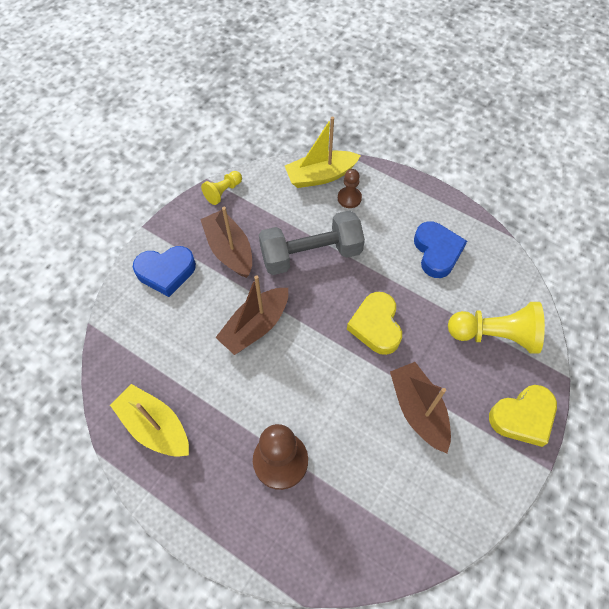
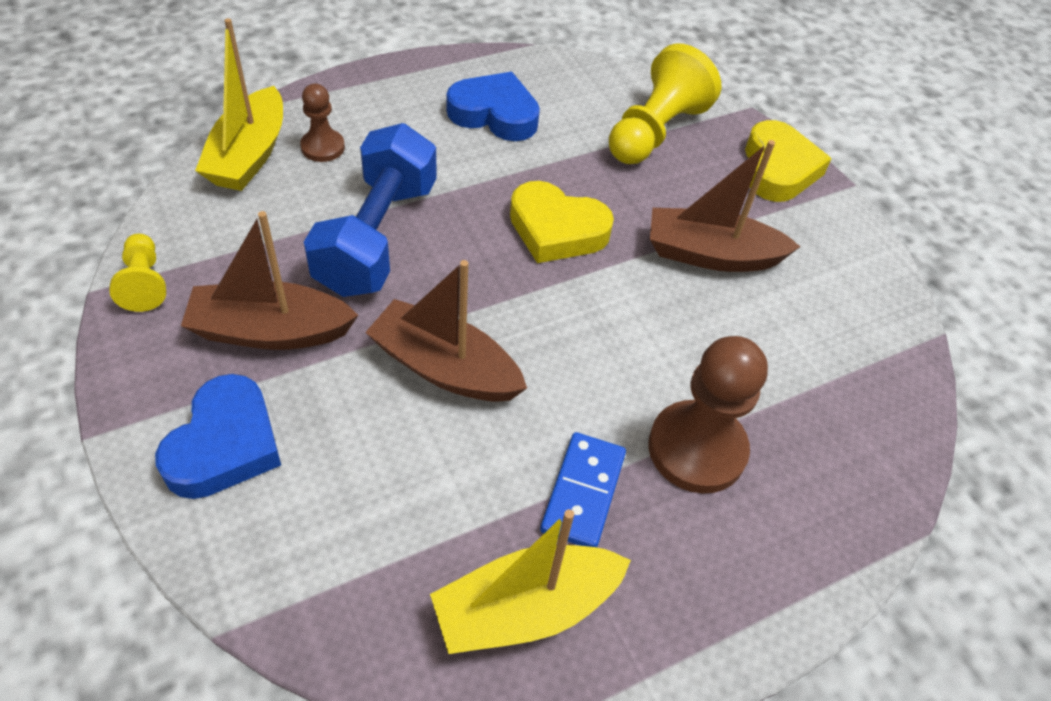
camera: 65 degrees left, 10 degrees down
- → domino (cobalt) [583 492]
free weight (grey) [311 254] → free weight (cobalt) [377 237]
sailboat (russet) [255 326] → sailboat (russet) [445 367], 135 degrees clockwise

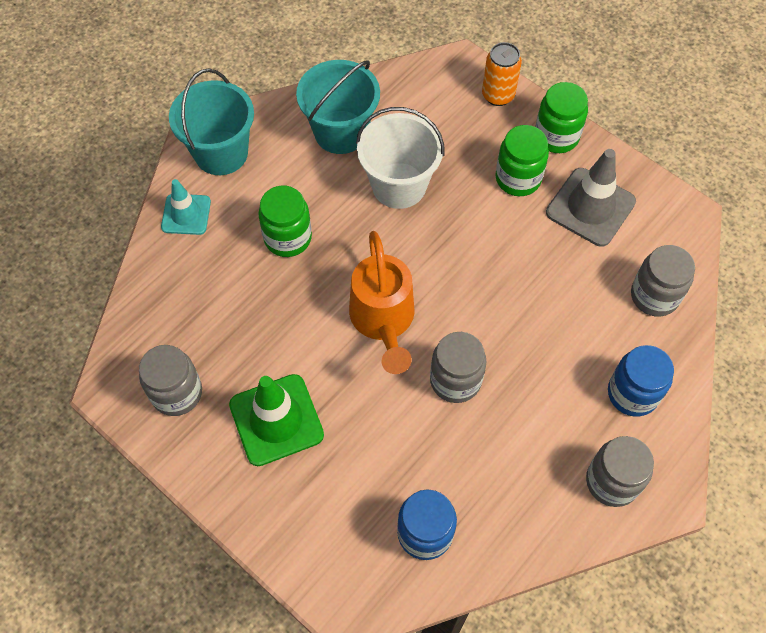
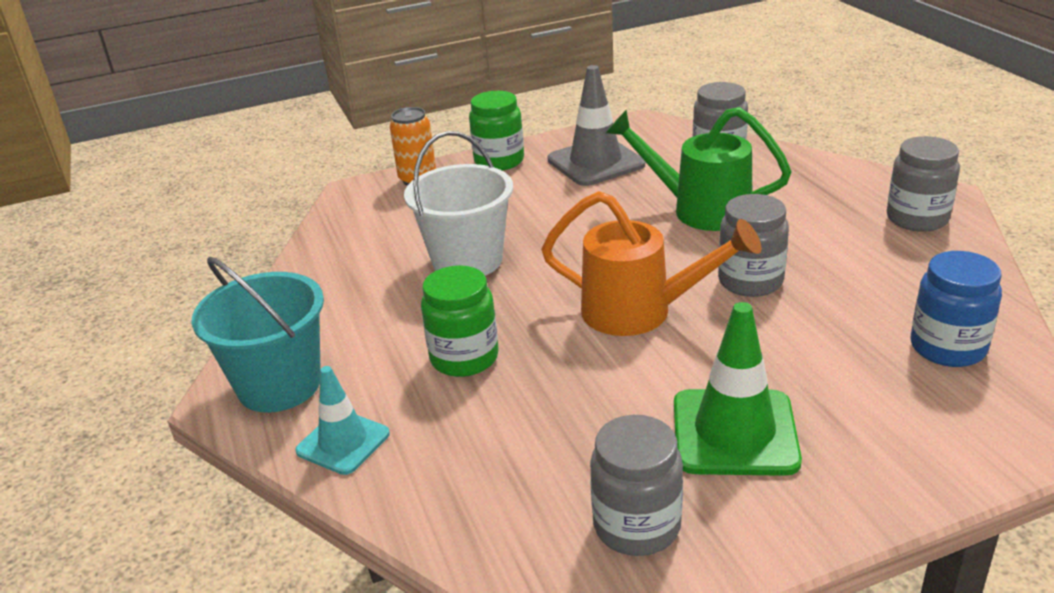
camera: 60 degrees left, 30 degrees down
pail (aqua) [340 132] → -
jar (leaf-green) [518 178] → -
jar (cobalt) [632 393] → -
- → watering can (leaf-green) [700 210]

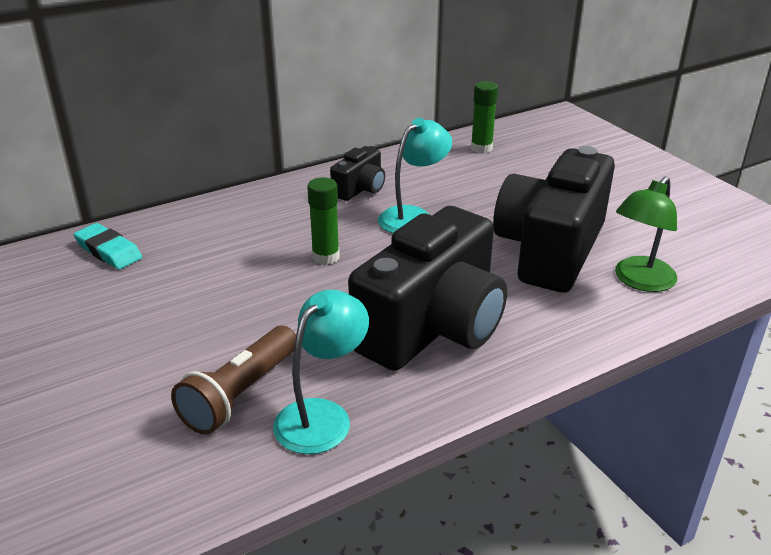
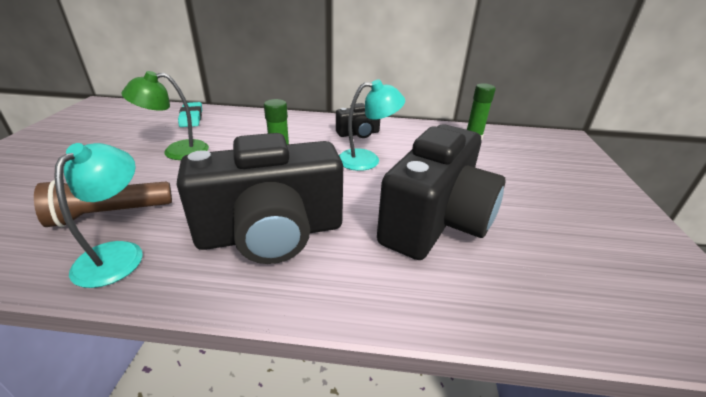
camera: 35 degrees right, 0 degrees up
lamp (leaf-green) [639 281] → lamp (leaf-green) [176 151], shifted
lamp (aqua) [322 416] → lamp (aqua) [118 254], 60 degrees counterclockwise
camera (jet-black) [550 250] → camera (jet-black) [436 221], 150 degrees clockwise

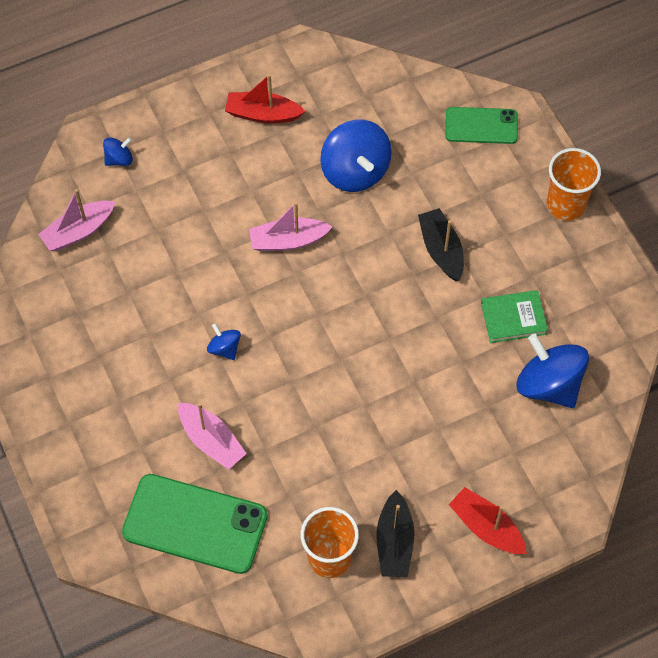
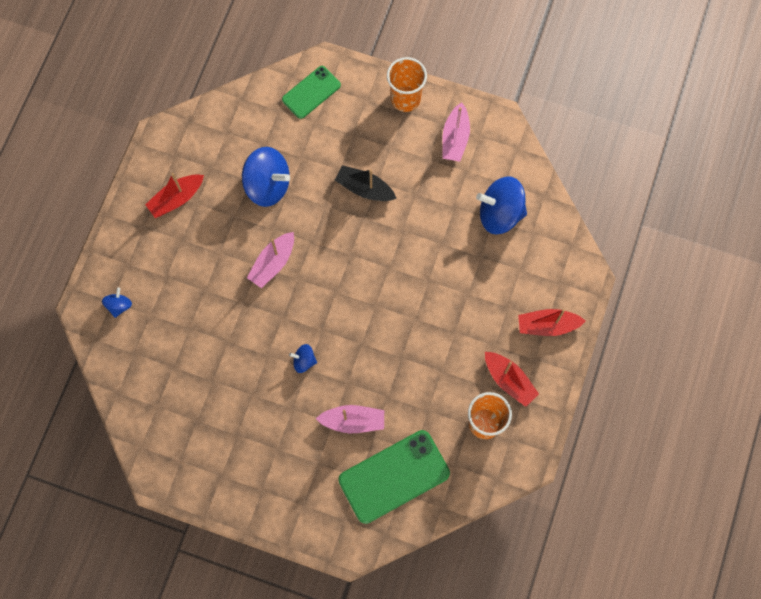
camera: 45 degrees left, 10 degrees up
hardback (leaf-green) [513 318] → -
sailboat (rosy) [78 231] → sailboat (rosy) [455 138], shifted
sailboat (jet-black) [394 542] → sailboat (scarlet) [509 380]

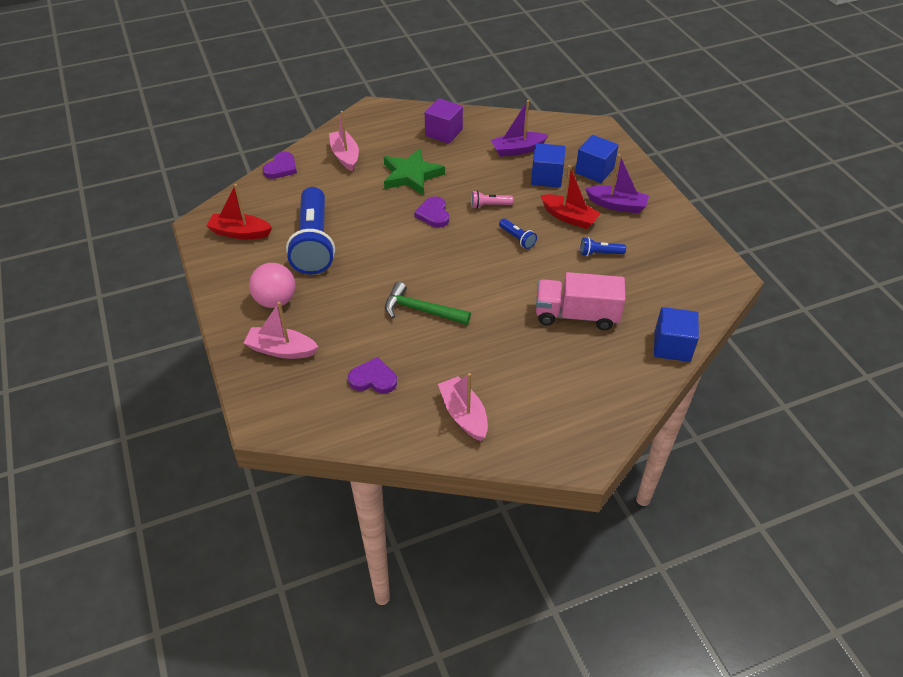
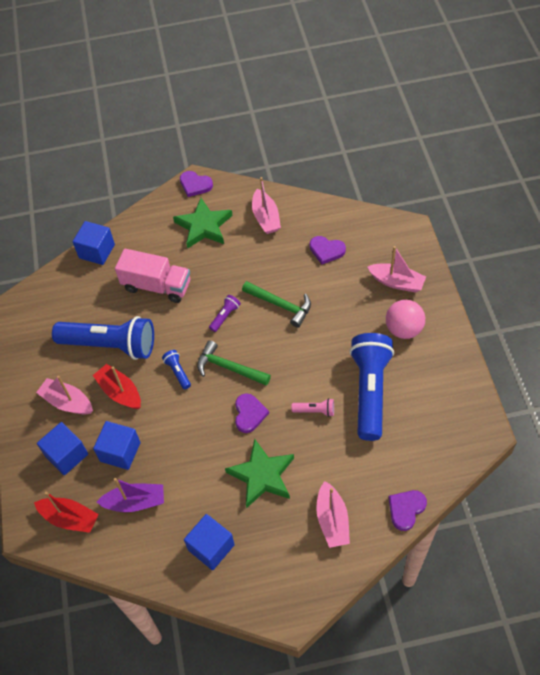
camera: 165 degrees left, 10 degrees up
- → five-pointed star (leaf-green) [204 226]
- → love heart (violet) [195 185]
- → carpenter's hammer (leaf-green) [228 368]
- → flashlight (violet) [225 316]
sailboat (scarlet) [240 233] → sailboat (scarlet) [70 518], shifted
flashlight (rosy) [489 205] → flashlight (rosy) [315 411], shifted
solid cube (violet) [443 133] → solid cube (cobalt) [211 547]
sailboat (violet) [617 205] → sailboat (rosy) [67 402]
flashlight (cobalt) [599 253] → flashlight (cobalt) [110 345], x2.46

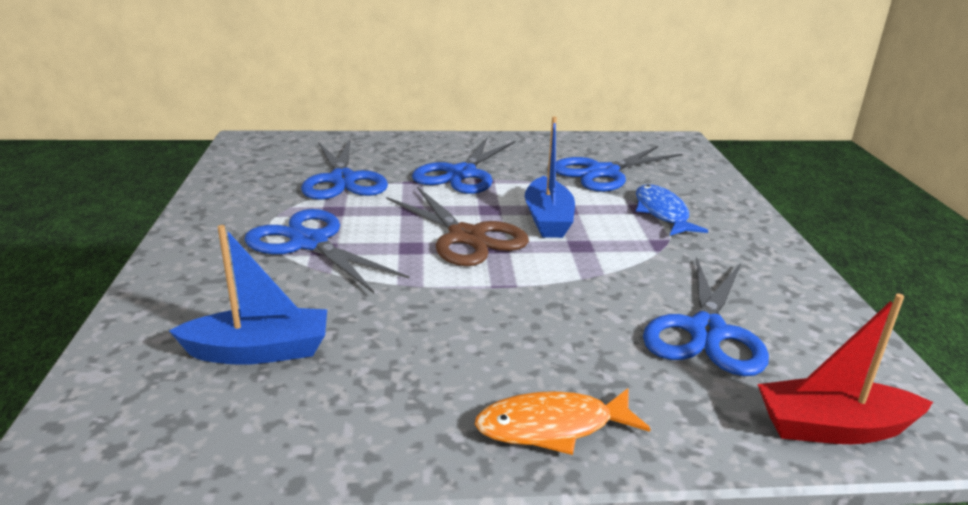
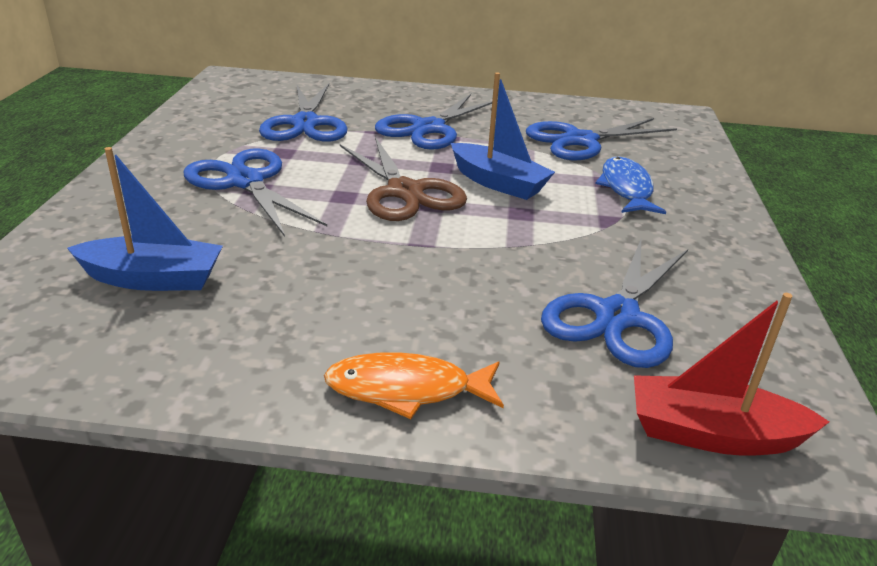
camera: 10 degrees right, 5 degrees up
sailboat (cobalt) [548 219] → sailboat (cobalt) [498 183], 60 degrees counterclockwise

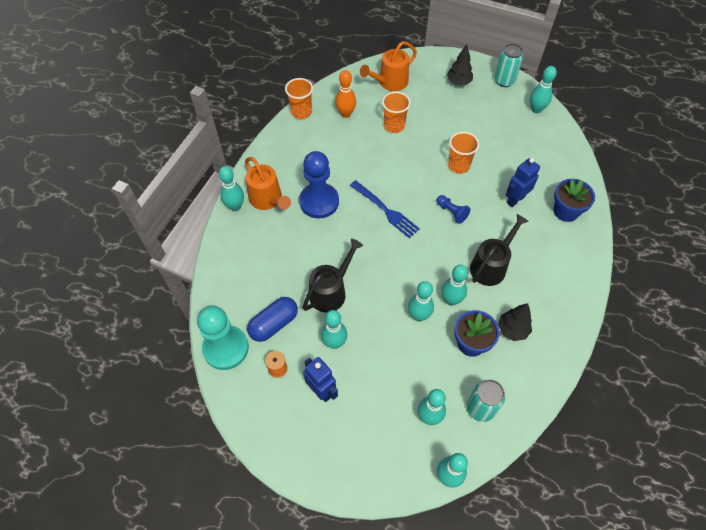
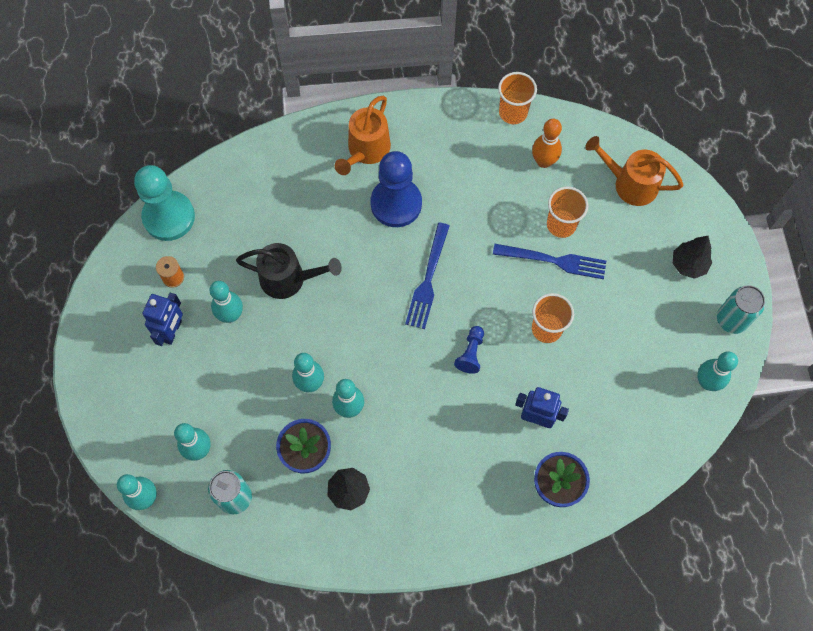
camera: 60 degrees right, 10 degrees up
skittle (aqua) [235 206] → -
pill shape (cobalt) [274 324] → -
watering can (jet-black) [491 265] → -
- → table fork (cobalt) [554 261]

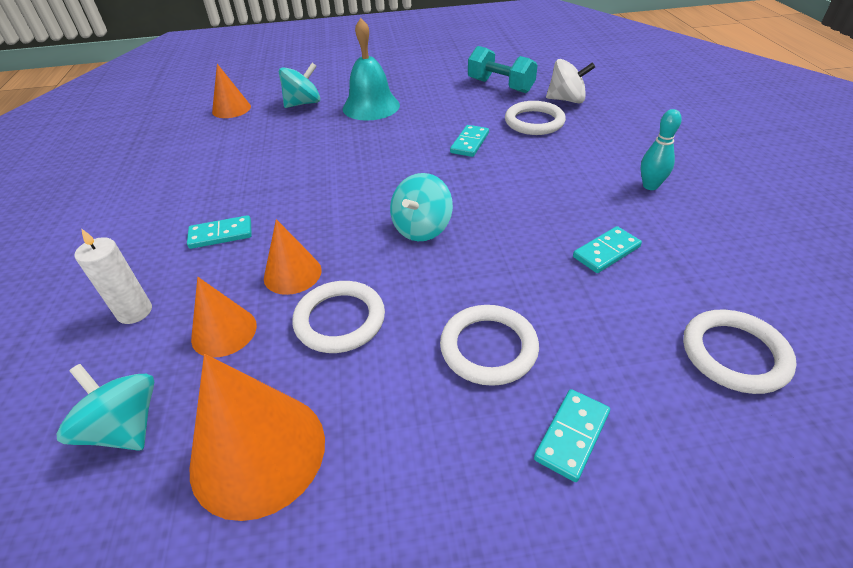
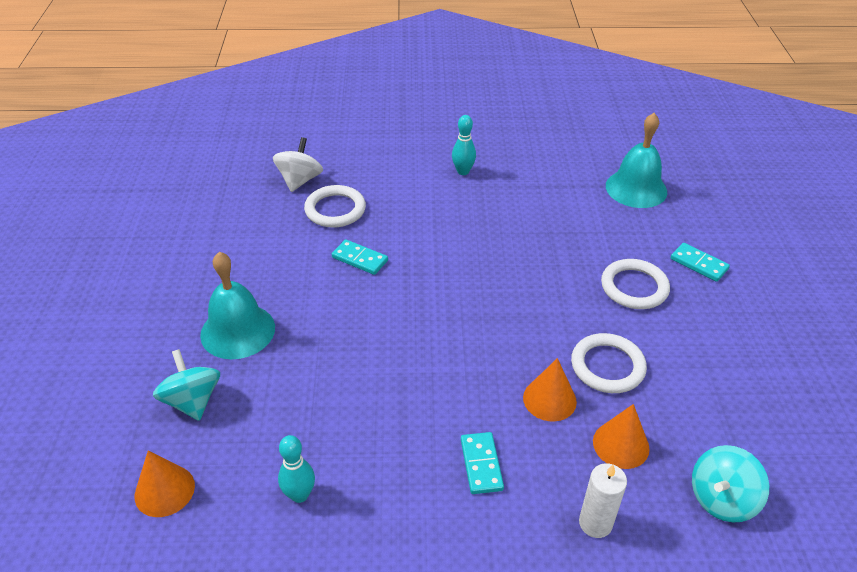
camera: 85 degrees left, 0 degrees up
cone (orange-coloured) [258 452] → -
toy top (aqua) [422 228] → -
free weight (aqua) [500 86] → -
domino (aqua) [606 252] → -
- → skittle (aqua) [299 495]
hoop (pure white) [734 354] → school bell (aqua) [636 188]

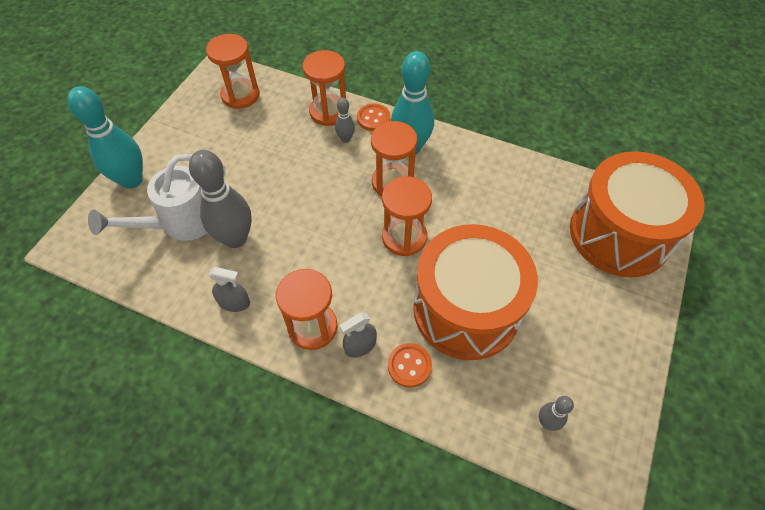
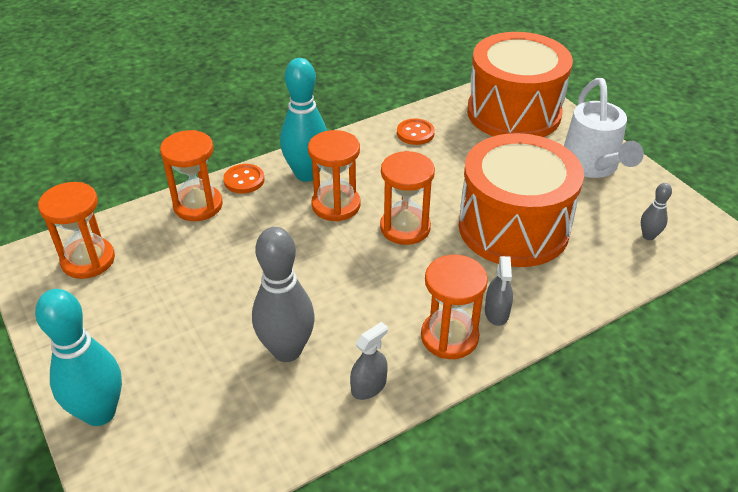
camera: 55 degrees left, 15 degrees down
skittle (grey) [345 139] → -
watering can (pure white) [181 223] → watering can (pure white) [592 166], shifted
shirt button (orange-coloured) [409 366] → shirt button (orange-coloured) [415 133], shifted

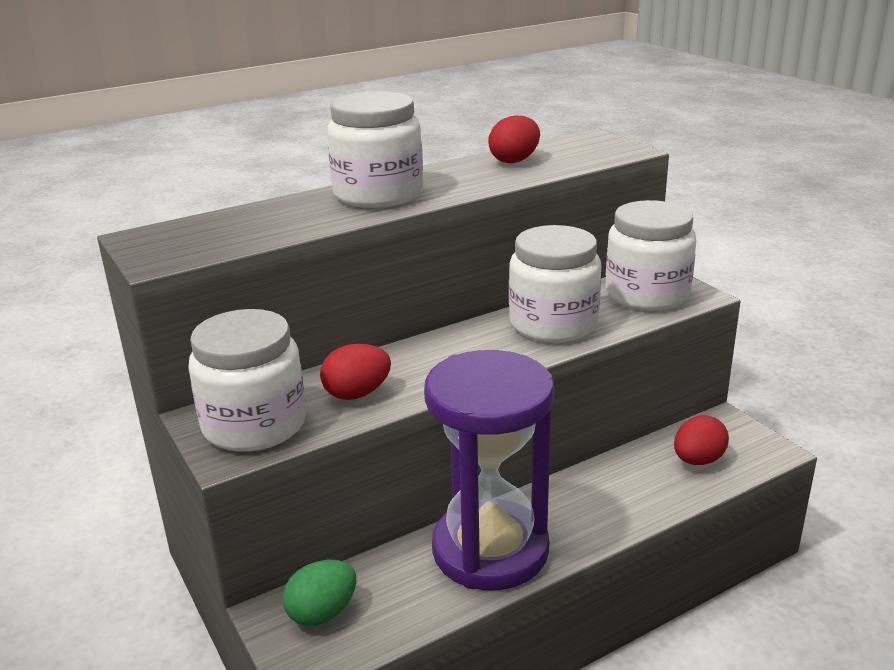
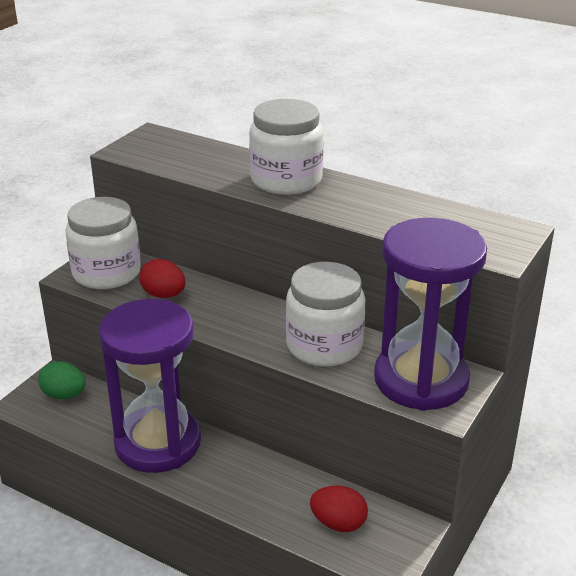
camera: 60 degrees right, 5 degrees up
egg (scarlet) [514 160] → -
jar (pure white) [647 294] → hourglass (violet) [421 380]

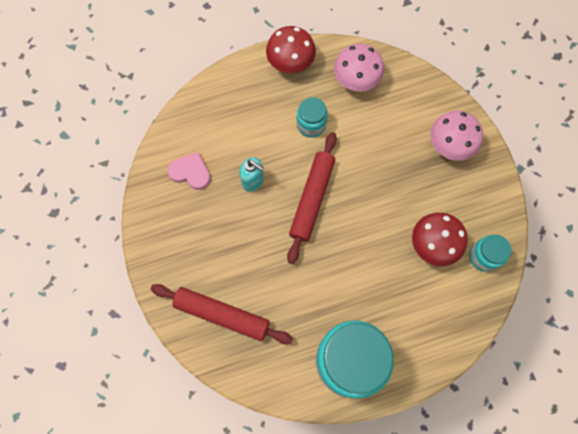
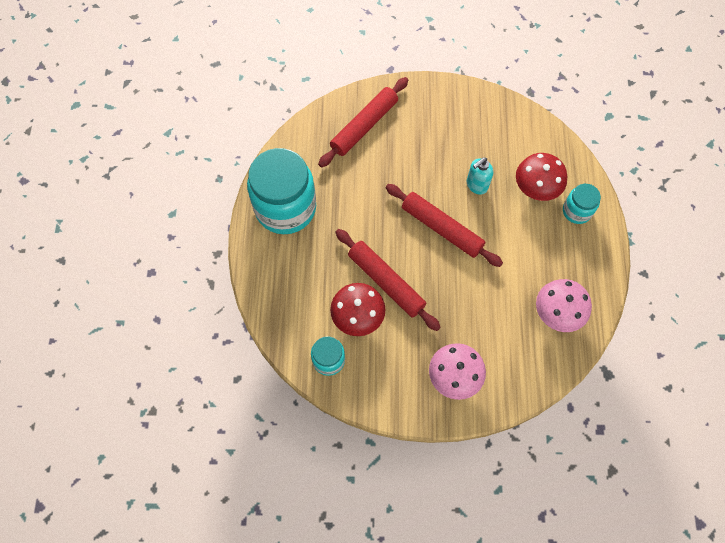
camera: 110 degrees right, 5 degrees down
love heart (rosy) [190 172] → -
- → pastry roller (scarlet) [386 282]
toadstool (scarlet) [290 64] → toadstool (scarlet) [535 189], shifted
jar (aqua) [311 124] → jar (aqua) [576 211], shifted

